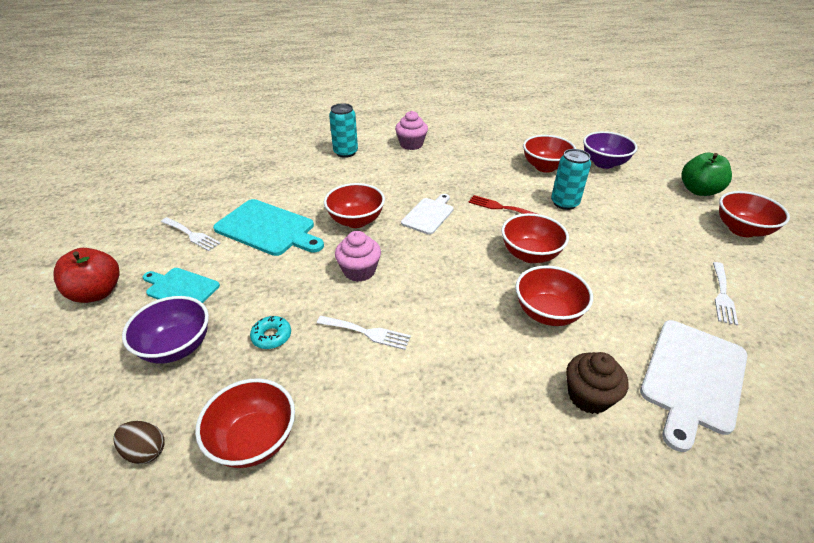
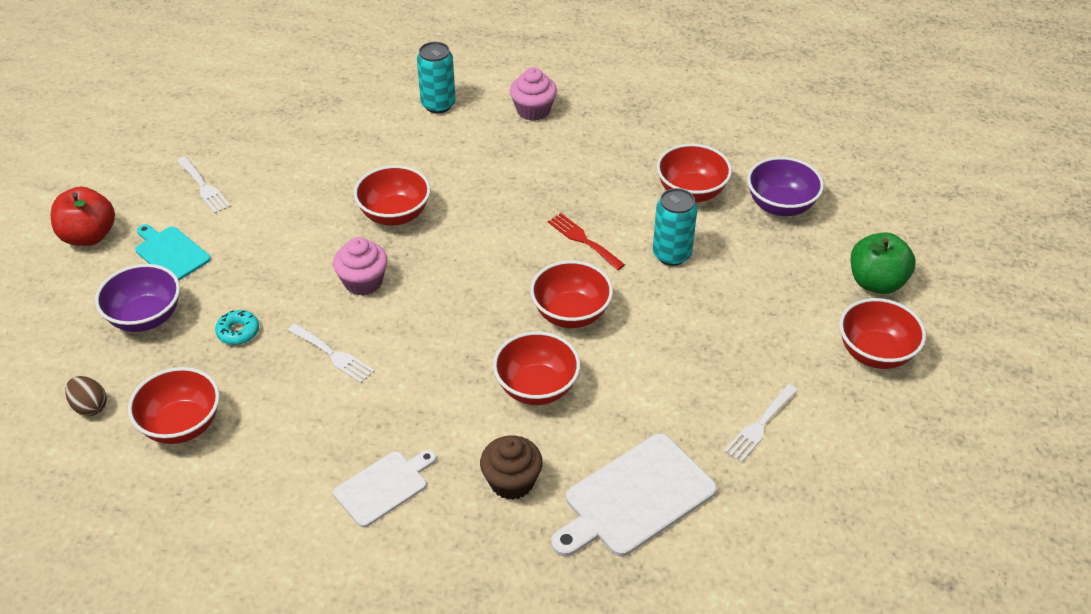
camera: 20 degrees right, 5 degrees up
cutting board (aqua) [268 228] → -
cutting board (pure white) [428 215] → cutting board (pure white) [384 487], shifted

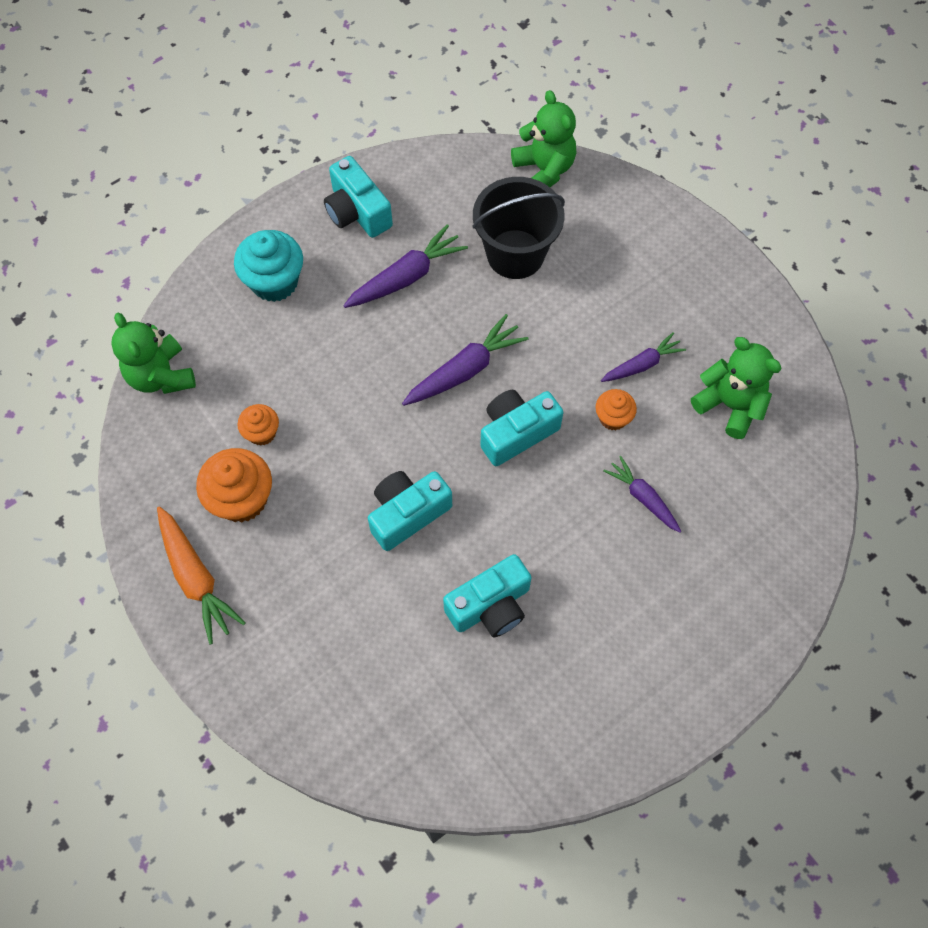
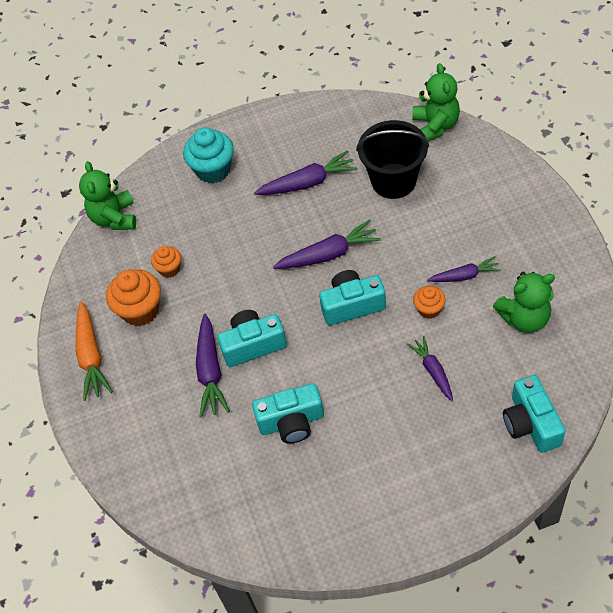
camera: 25 degrees right, 10 degrees down
- → toy carrot (violet) [210 371]
camera (aqua) [357 212] → camera (aqua) [531 423], shifted
stuffed bear (leaf-green) [729 405] → stuffed bear (leaf-green) [524 318], 105 degrees clockwise

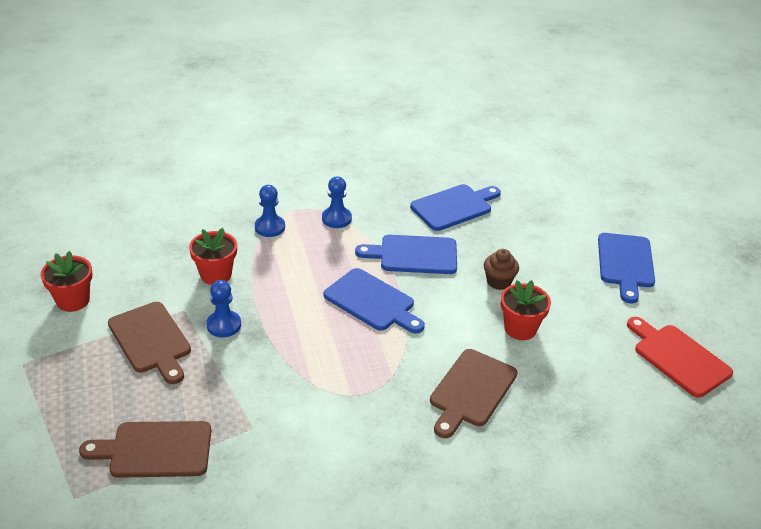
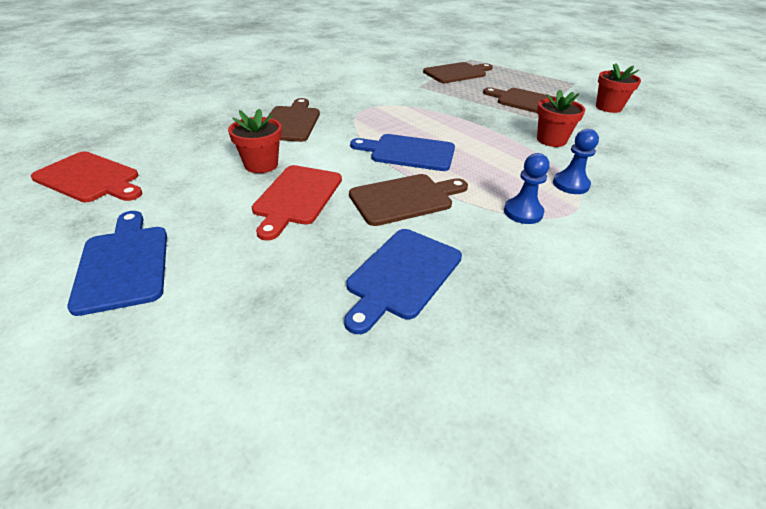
camera: 155 degrees right, 0 degrees up
chess pawn (cobalt) [224 325] → -
fairy cake (russet) [498 282] → cutting board (scarlet) [297 197]
cutting board (cobalt) [414 255] → cutting board (russet) [405 199]

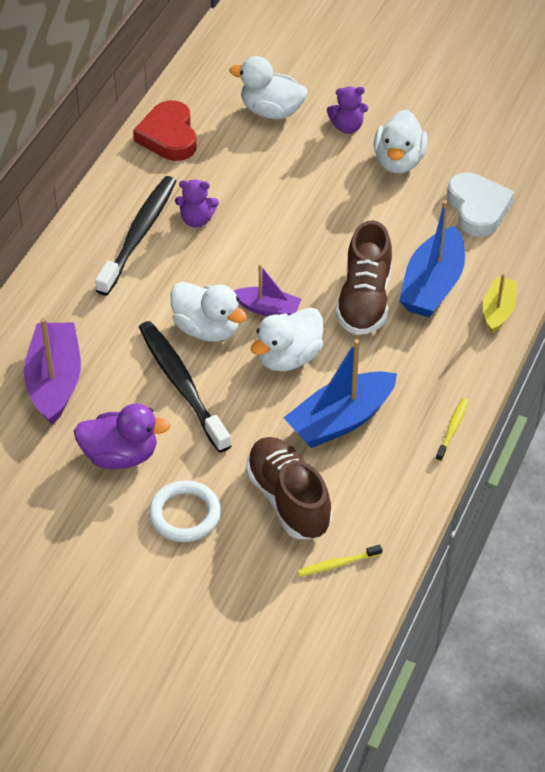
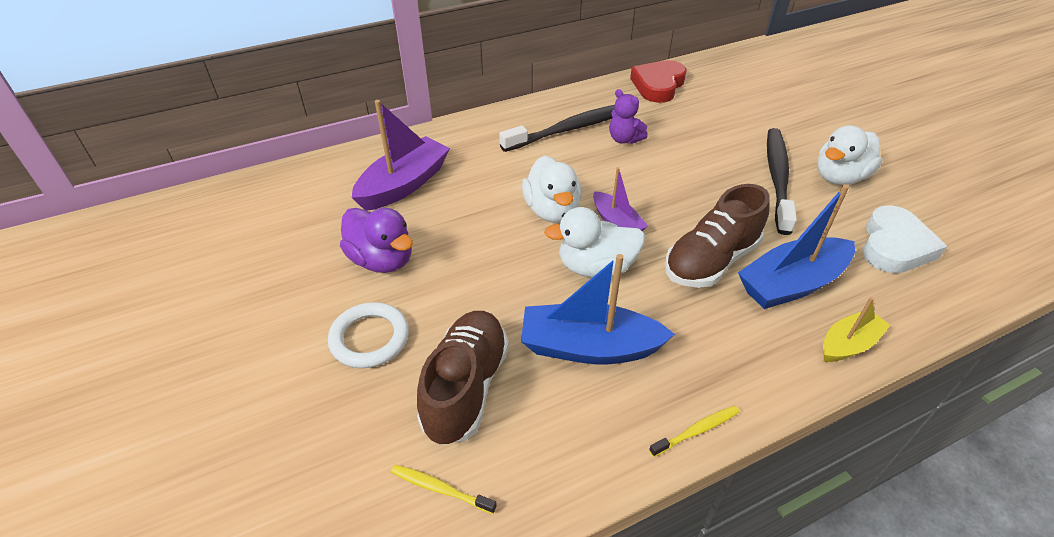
camera: 40 degrees right, 5 degrees down
rubber duck (pure white) [271 111] → -
stuffed bear (violet) [347 127] → -
toothbrush (jet-black) [182 385] → toothbrush (jet-black) [777 178], shifted

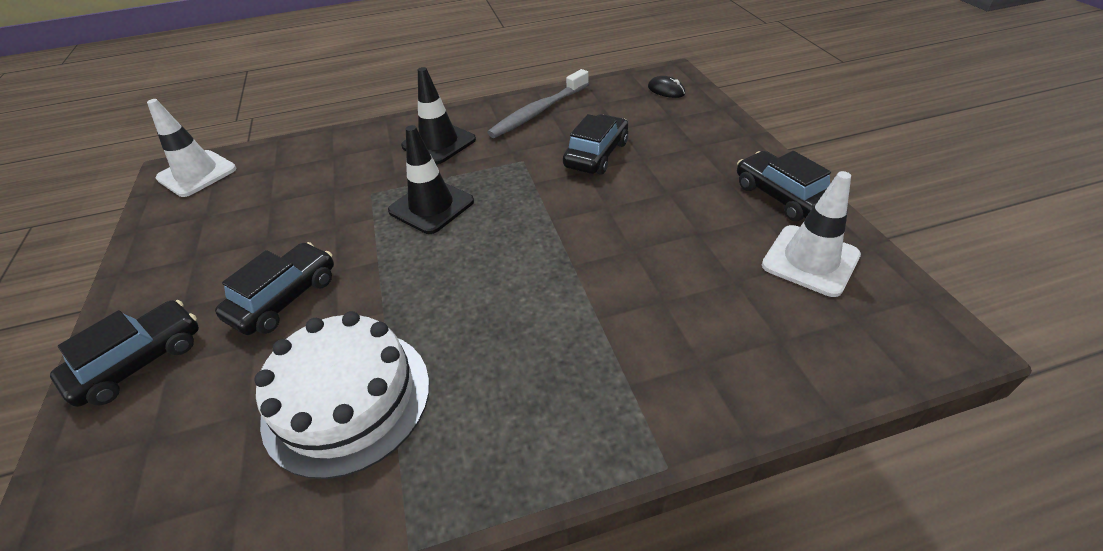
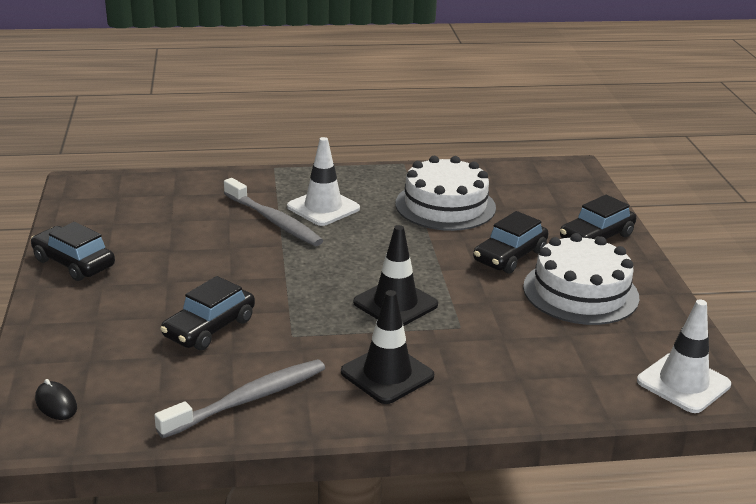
camera: 175 degrees left, 15 degrees down
- → toothbrush (grey) [274 221]
- → cake (pure white) [580 292]
road cone (pure white) [810 260] → road cone (pure white) [323 208], shifted
automobile (jet-black) [781 196] → automobile (jet-black) [73 263], 150 degrees clockwise

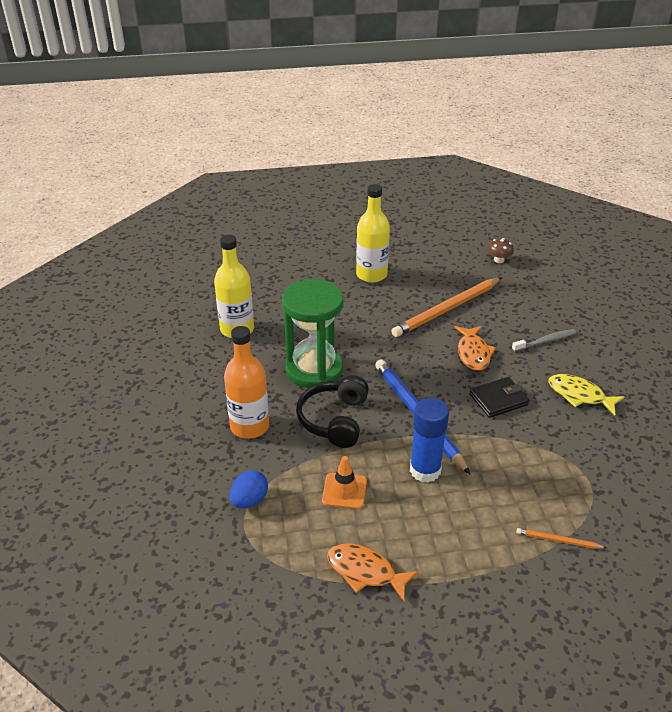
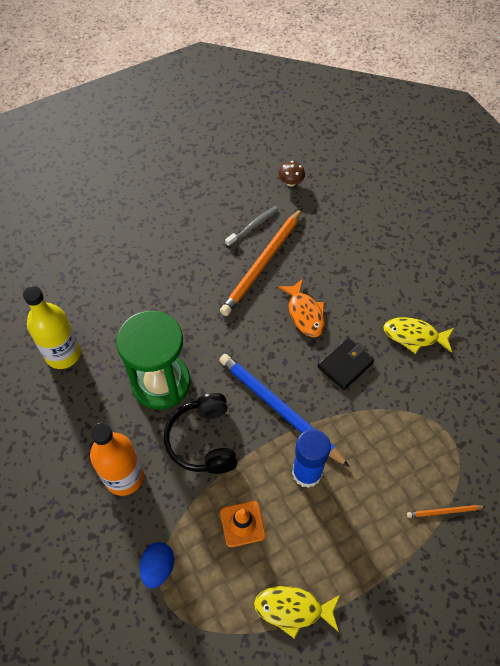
camera: 20 degrees left, 20 degrees up
flask (yellow) [371 275] → -
toothbrush (grey) [545 341] → toothbrush (grey) [253 226], shifted
fish (orange-coloured) [365 571] → fish (yellow) [293 609]

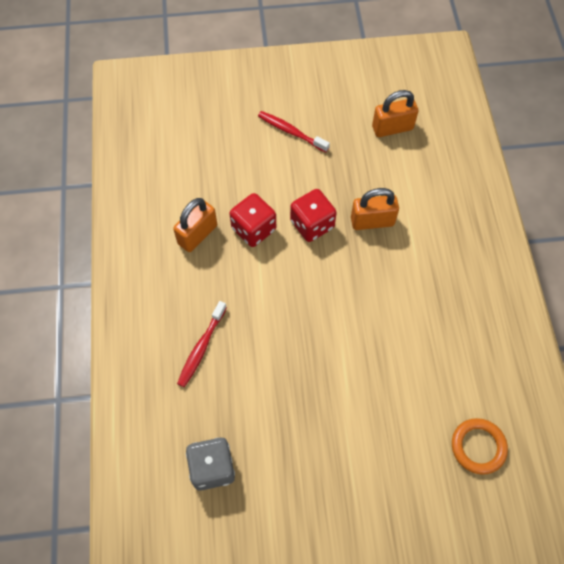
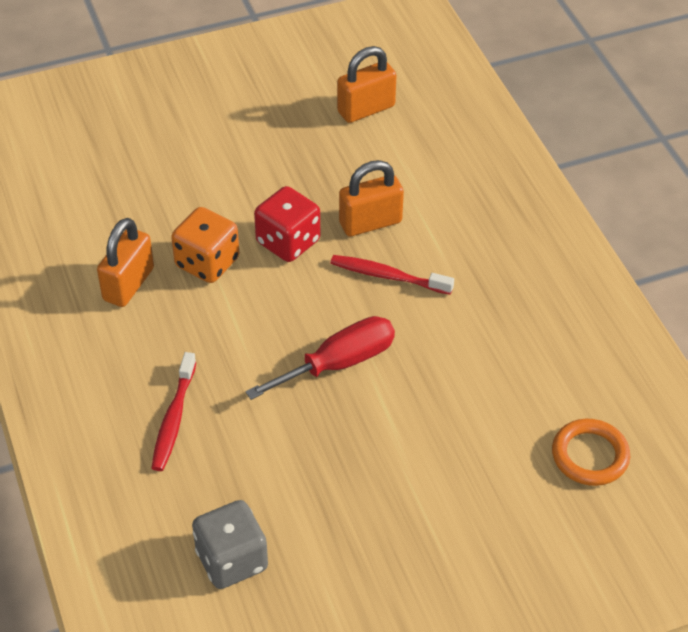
camera: 15 degrees left, 15 degrees down
- → hand screwdriver (scarlet) [338 363]
toothbrush (scarlet) [291 132] → toothbrush (scarlet) [387 276], shifted
die (scarlet) [253 229] → die (orange-coloured) [207 262]

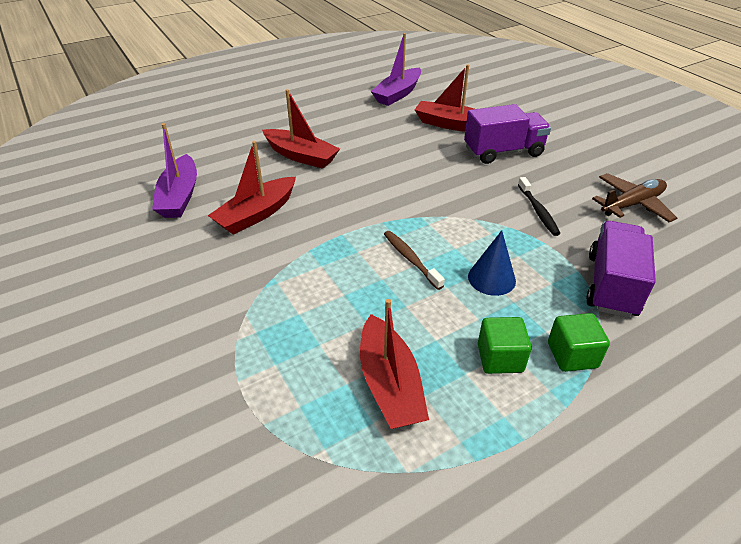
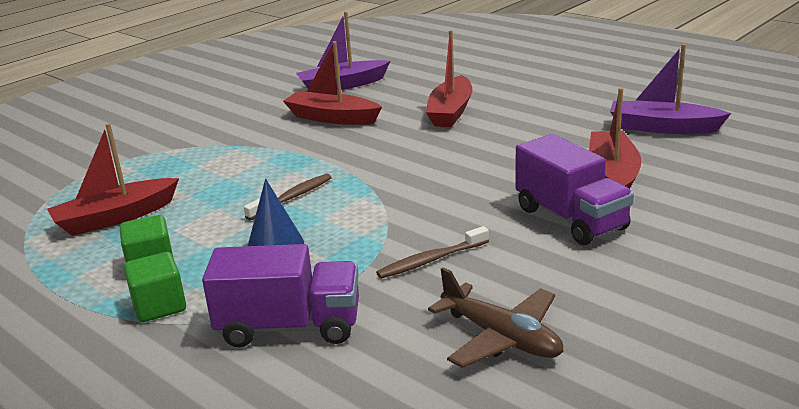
camera: 75 degrees right, 15 degrees down
toothbrush (jet-black) [538 211] → toothbrush (russet) [432 260]

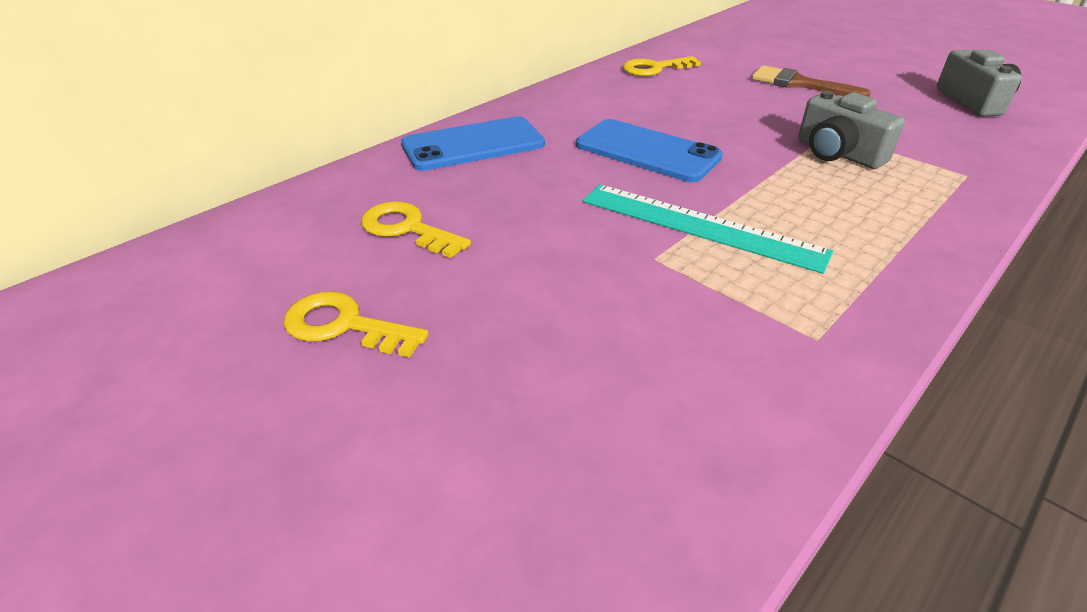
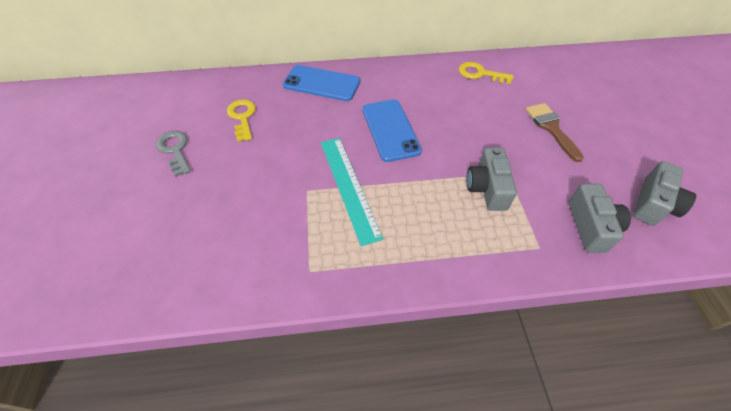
camera: 40 degrees right, 15 degrees up
- → camera (grey) [591 226]
latchkey (yellow) [344 325] → latchkey (grey) [175 150]

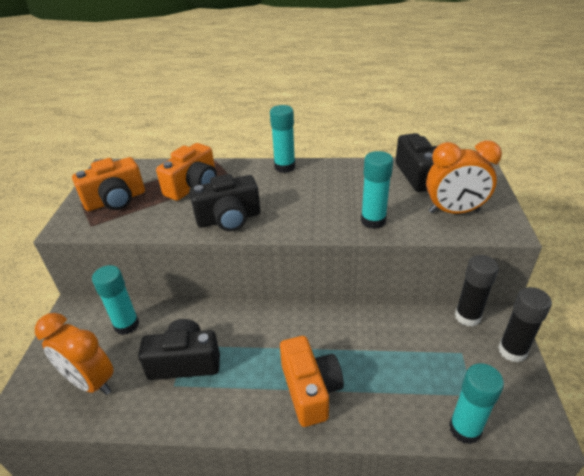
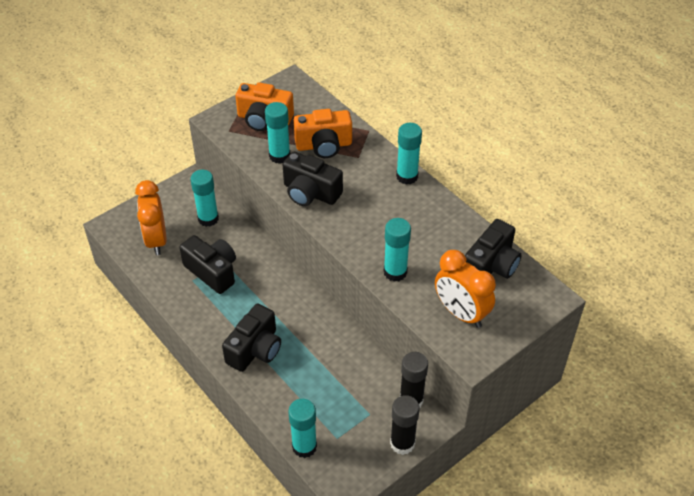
camera: 45 degrees right, 10 degrees up
- → stick of glue (aqua) [279 156]
camera (orange-coloured) [310 390] → camera (jet-black) [255 349]

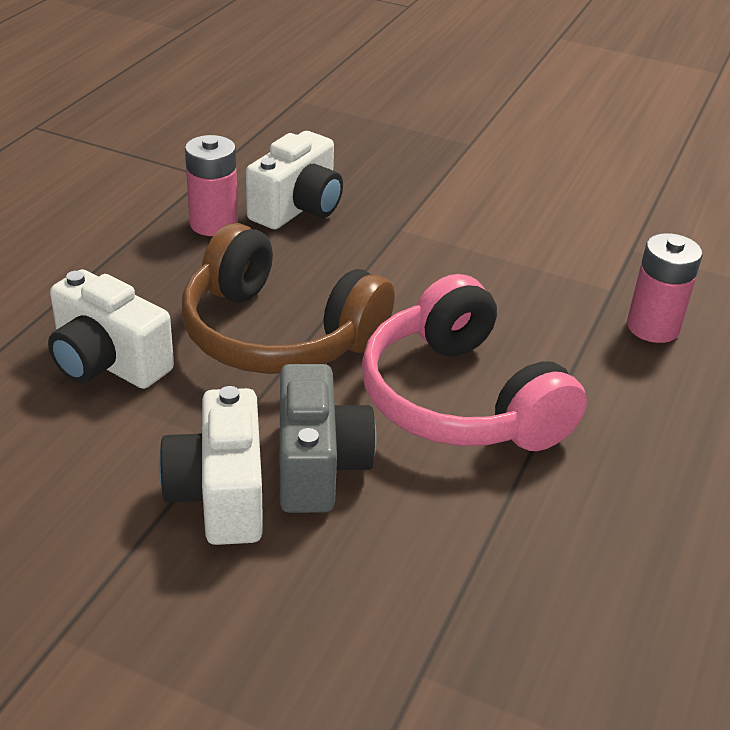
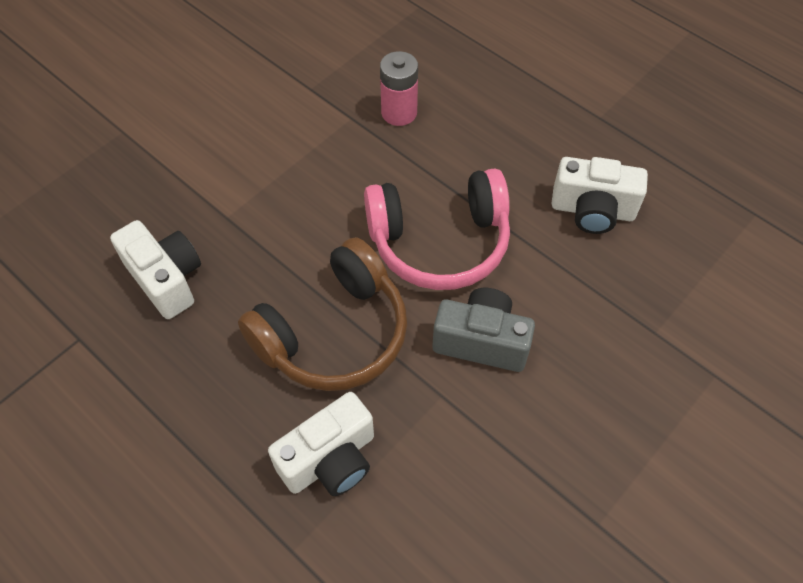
camera: 70 degrees left, 20 degrees up
battery (rosy) [213 224] → -
camera (pure white) [220 495] → camera (pure white) [592 211], shifted

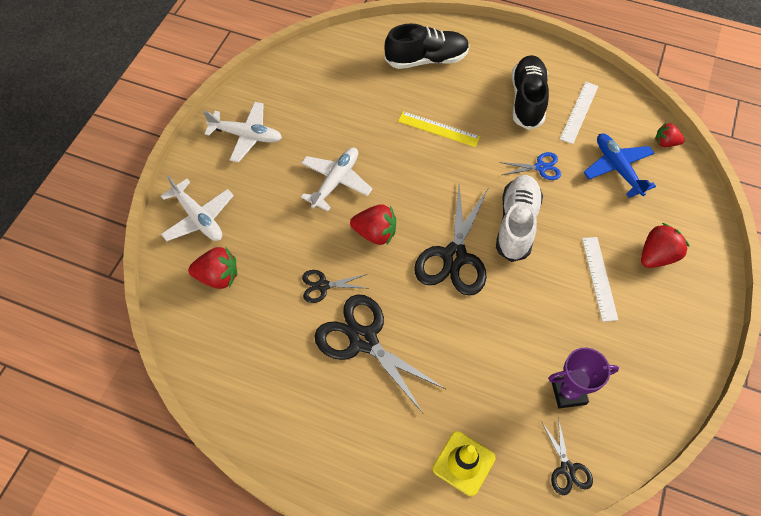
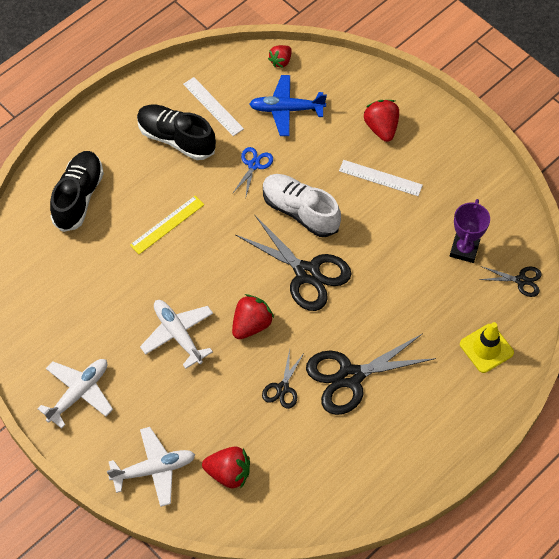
camera: 65 degrees left, 0 degrees up
toy strawberry (scarlet) [218 277] → toy strawberry (scarlet) [228 473], 75 degrees clockwise

